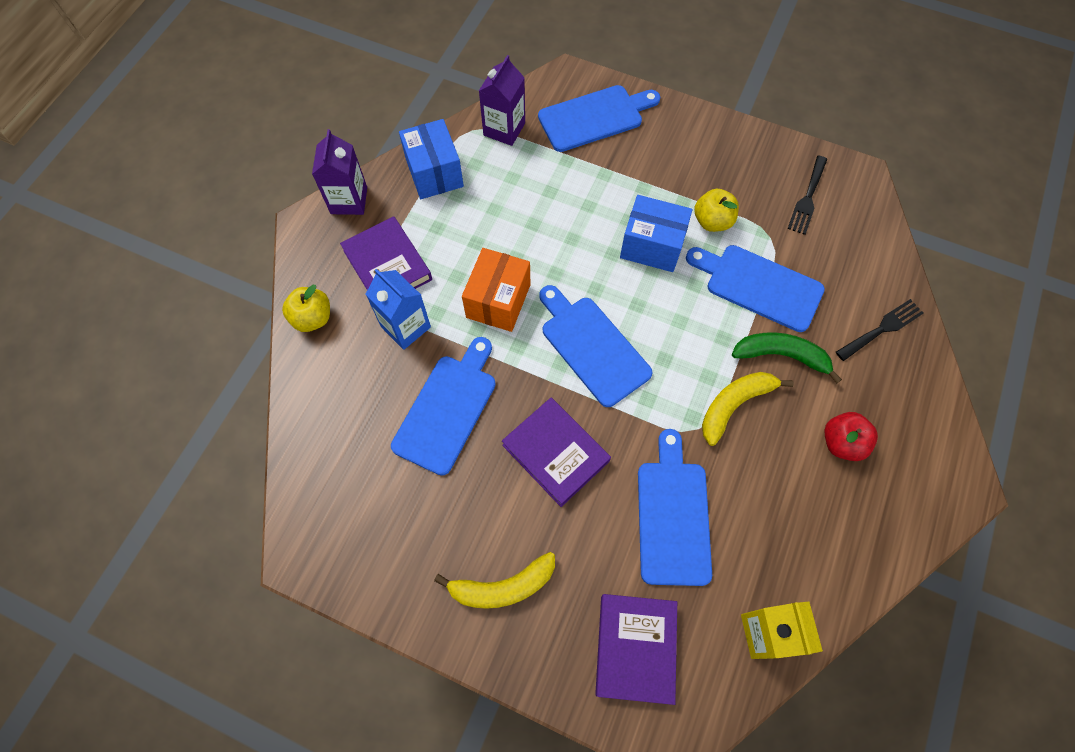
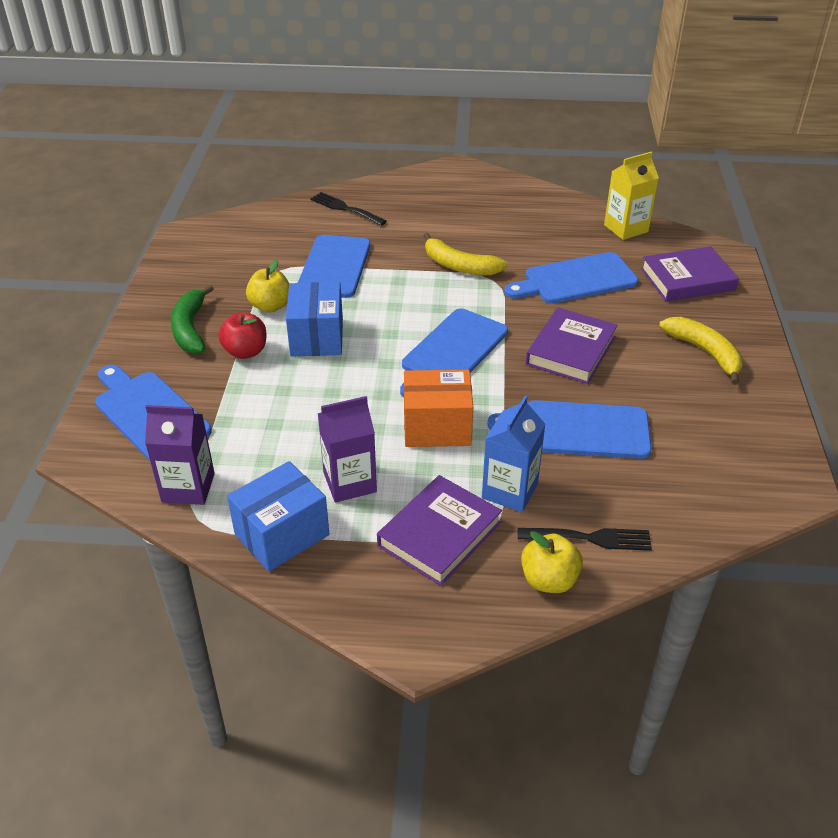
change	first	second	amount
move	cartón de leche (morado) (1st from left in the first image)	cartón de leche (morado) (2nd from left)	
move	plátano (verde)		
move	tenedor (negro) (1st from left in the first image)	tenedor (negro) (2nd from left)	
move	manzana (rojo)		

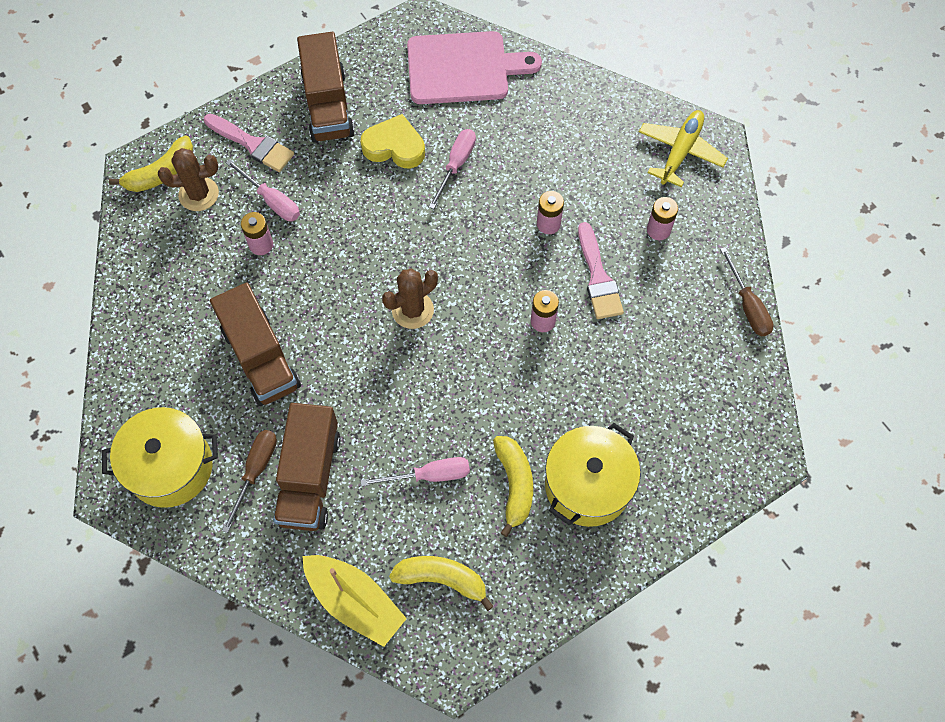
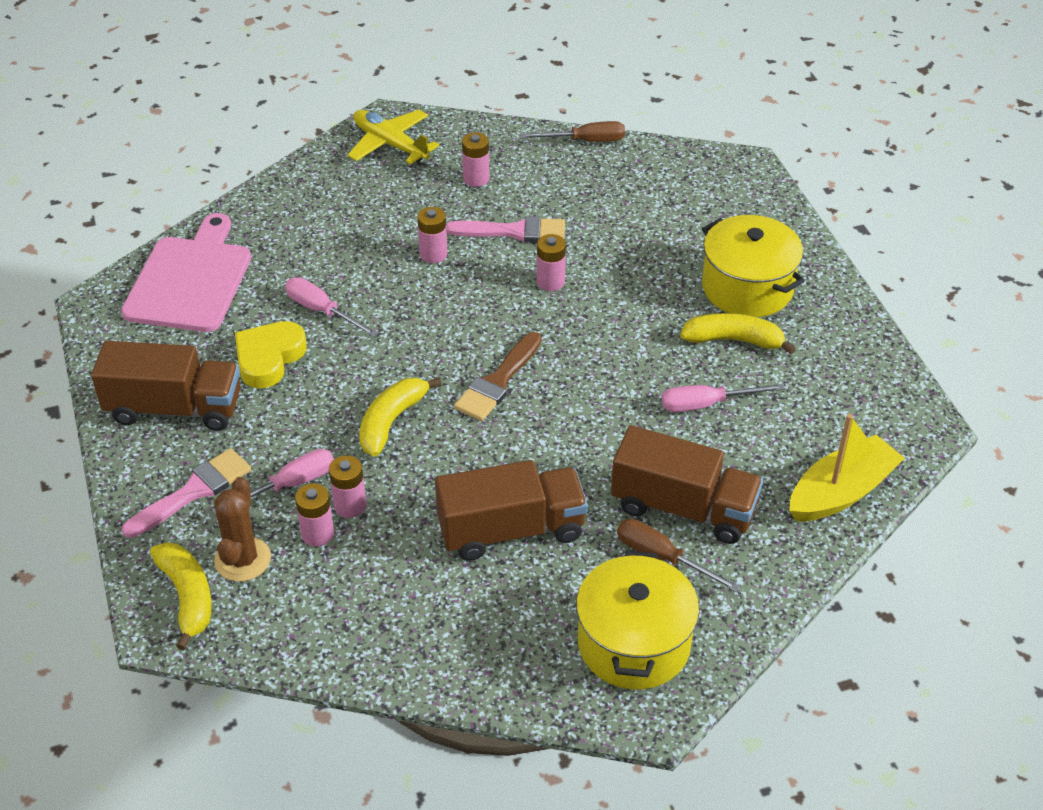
change	first	second	amount
insert		pila (rosa) (1st from left)	
move	plátano (amarillo) (2nd from left)		
replace	cactus (marrón) (2nd from left)	pincel (marrón)	
rotate	destornillador (rosa) (2nd from left in the first image)	destornillador (rosa) (3rd from left)	105 degrees counterclockwise

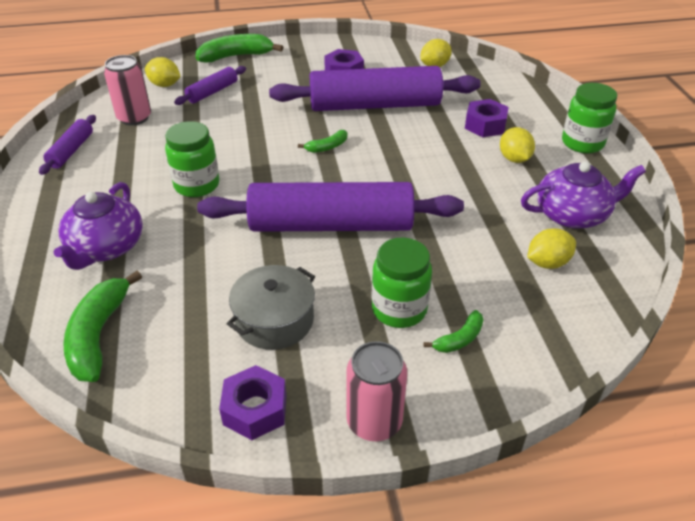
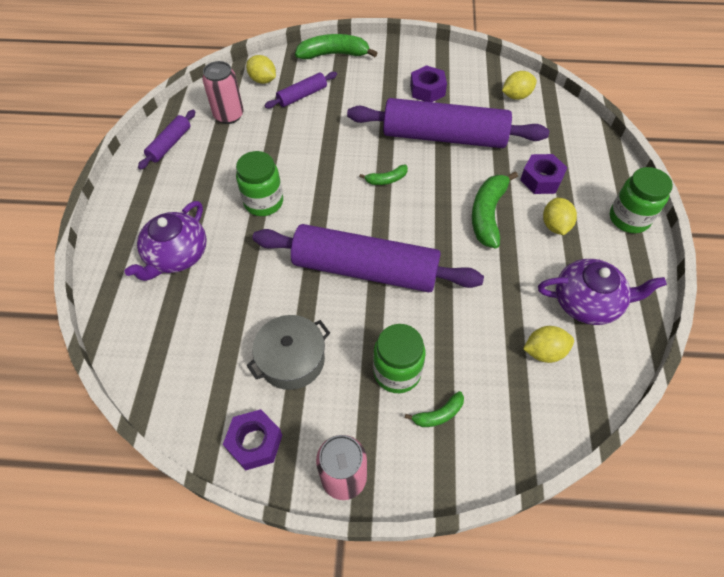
change	first	second	amount
move	plátano (verde) (1st from left in the first image)	plátano (verde) (4th from left)	

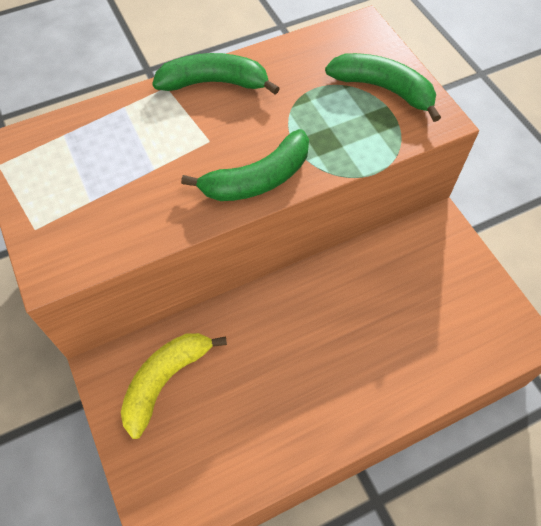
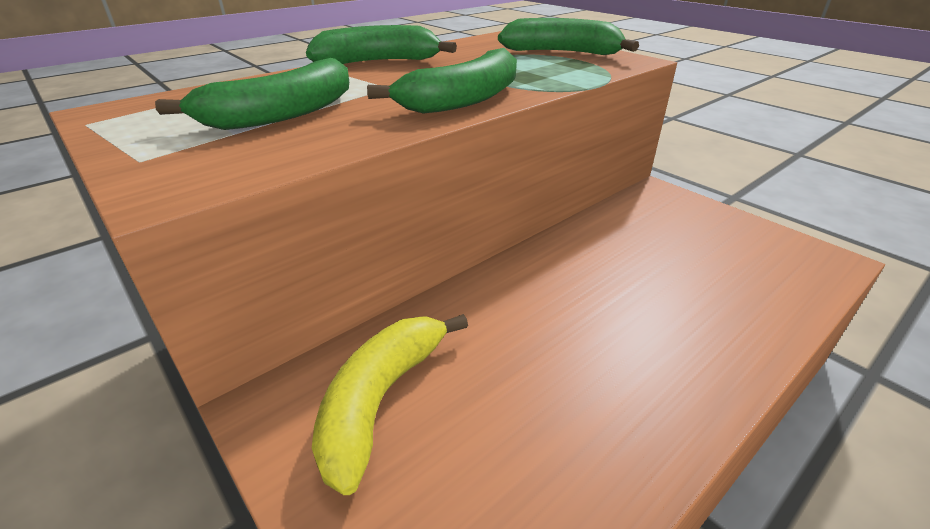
change	first	second	amount
insert		plátano (verde) (1st from left)	

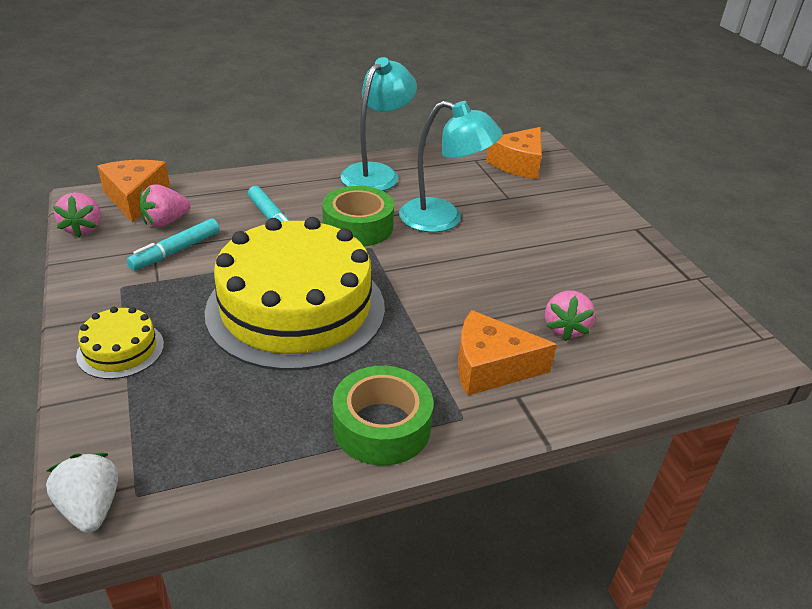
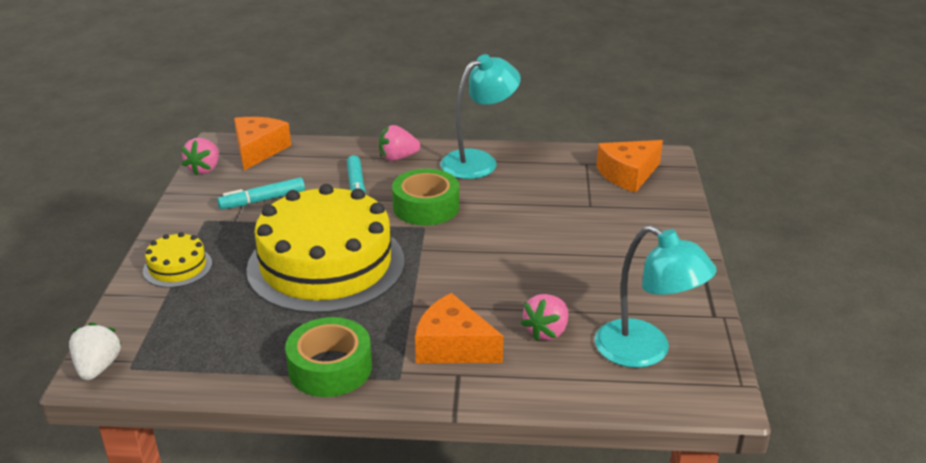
change	first	second	amount
move	fresa (rosa) (2nd from left)		
move	lámpara (turquesa) (2nd from left)		

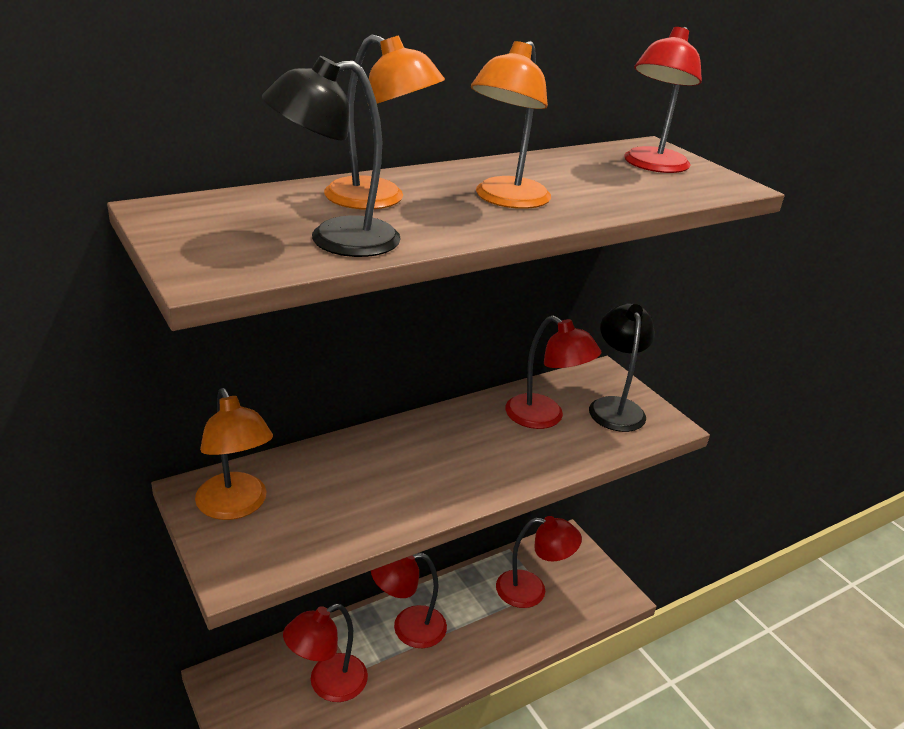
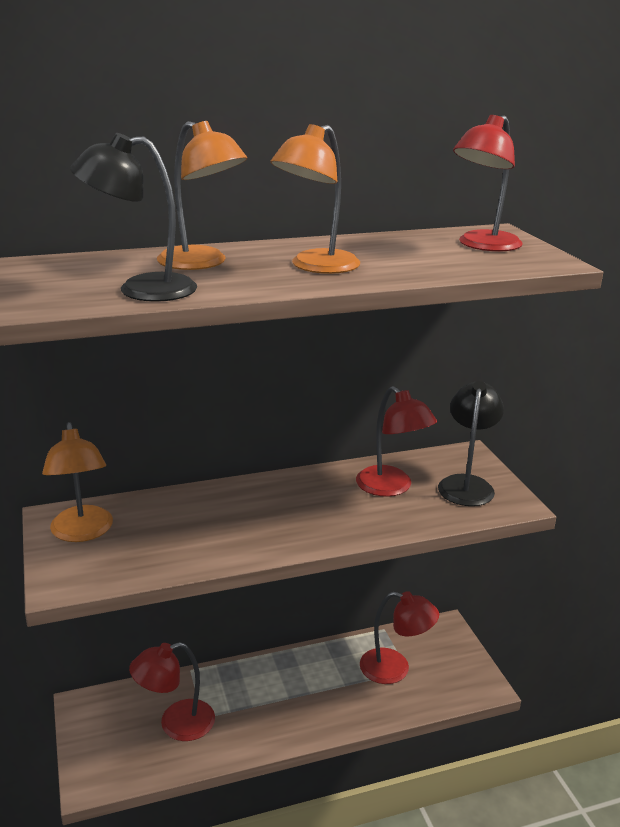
change	first	second	amount
delete	lámpara (rojo) (2nd from left)		

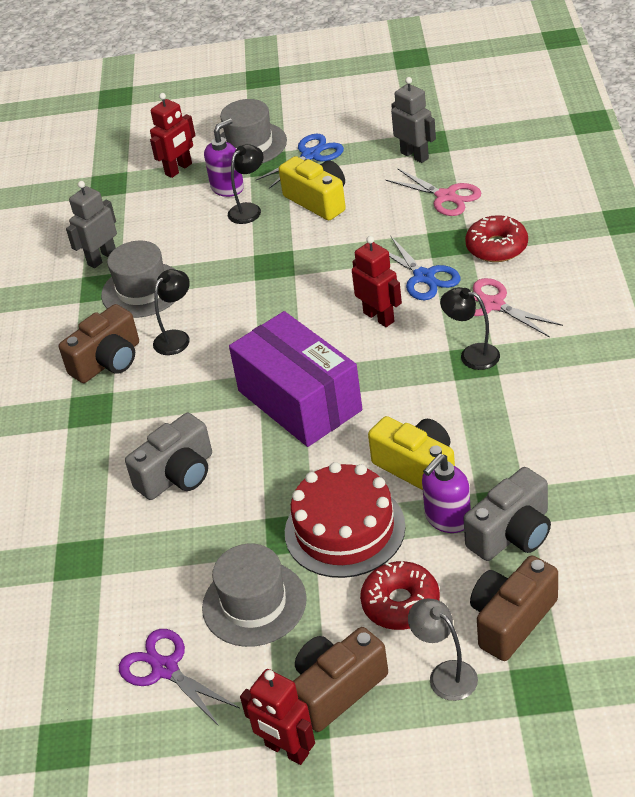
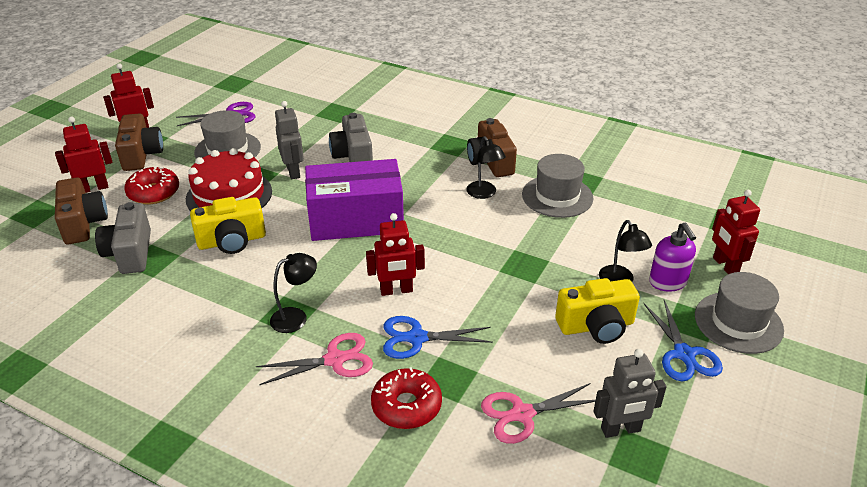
change	first	second	amount
delete	dispensador de jabón (morado) (2nd from left)		
move	robot (gris) (1st from left)		
replace	lámpara (gris)	robot (rojo) (1st from left)	

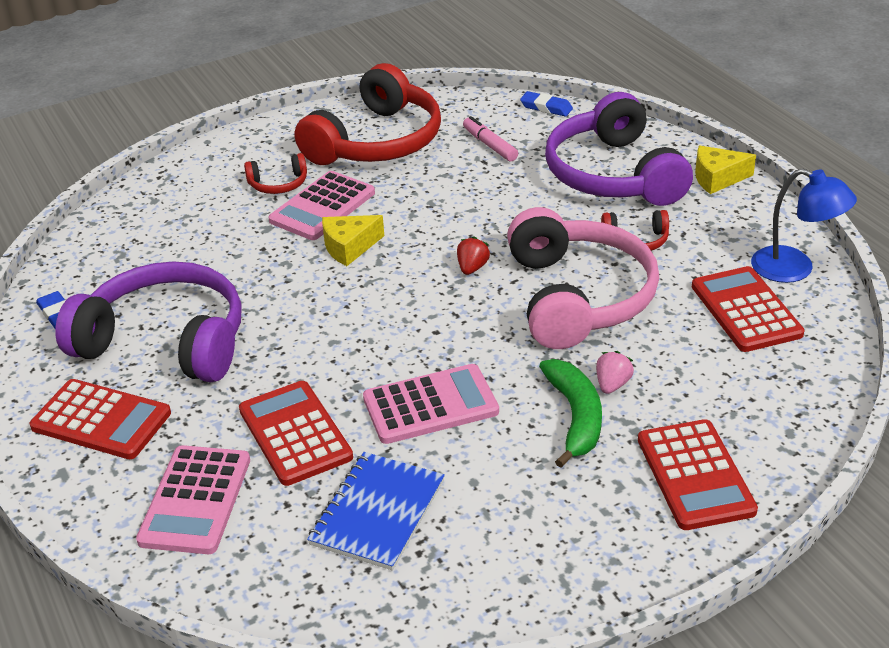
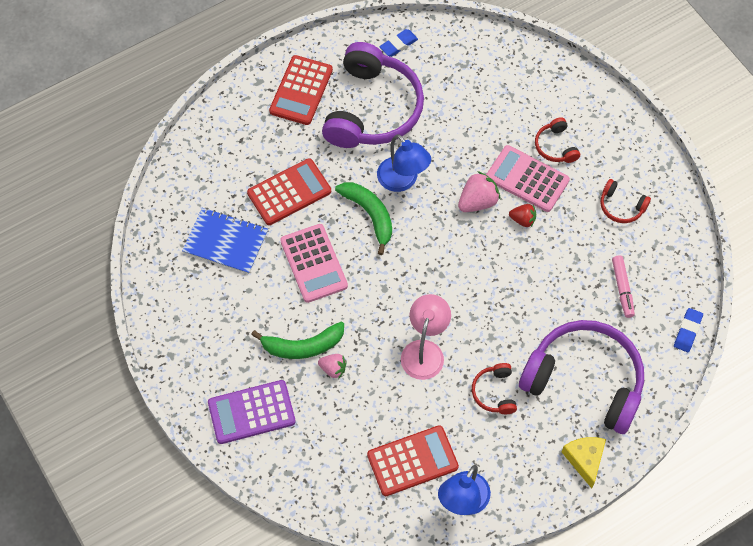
change	first	second	amount
delete	calculadora (rosa) (1st from left)		
insert		plátano (verde) (2nd from left)	
insert		lámpara (azul) (1st from left)	
move	fresa (rojo)		
replace	queso (amarillo) (1st from left)	fresa (rosa) (2nd from left)	
replace	auriculares (rosa)	lámpara (rosa)	
recolor	calculadora (rojo) (3rd from left)	calculadora (morado)	
rotate	rotulador (rosa)		120 degrees clockwise
rotate	auriculares (morado) (2nd from left)		45 degrees clockwise
resize	auriculares (rojo) (2nd from left in the first image)	auriculares (rojo) (3rd from left)	x0.43

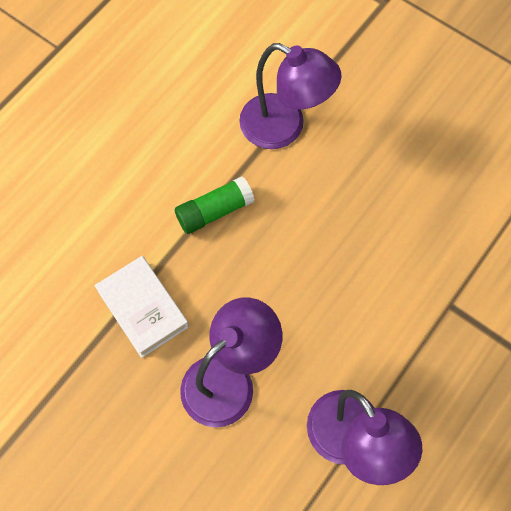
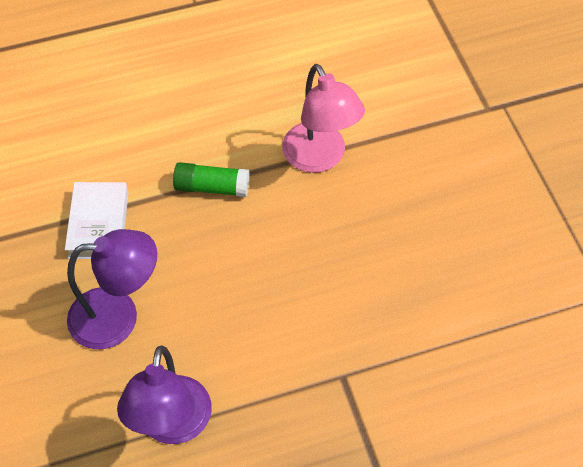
change	first	second	amount
recolor	lámpara (morado) (2nd from left)	lámpara (rosa)	

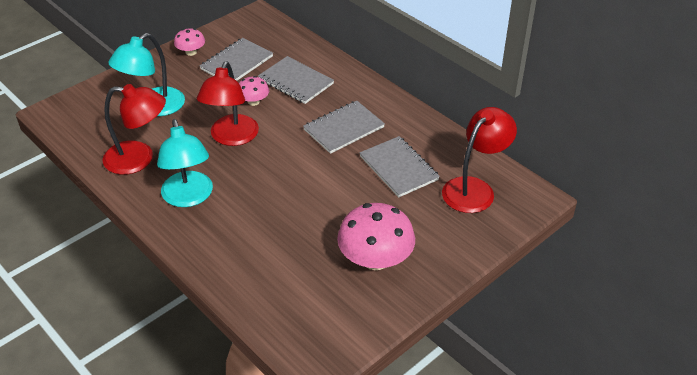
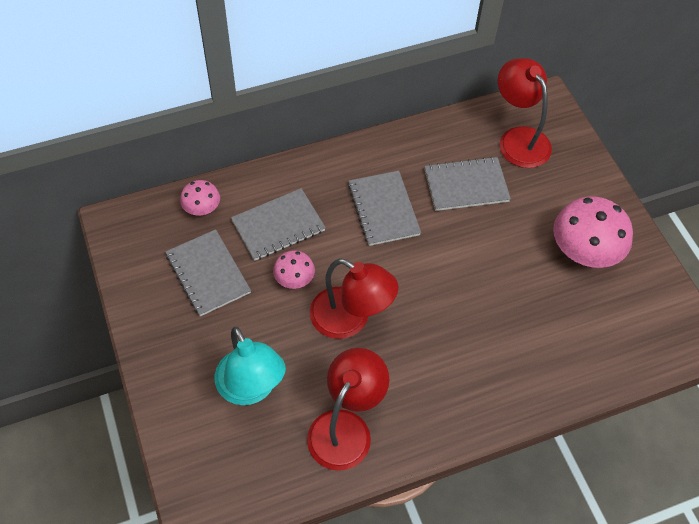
change	first	second	amount
delete	lámpara (turquesa) (2nd from left)		
move	seta (rosa) (1st from left)		

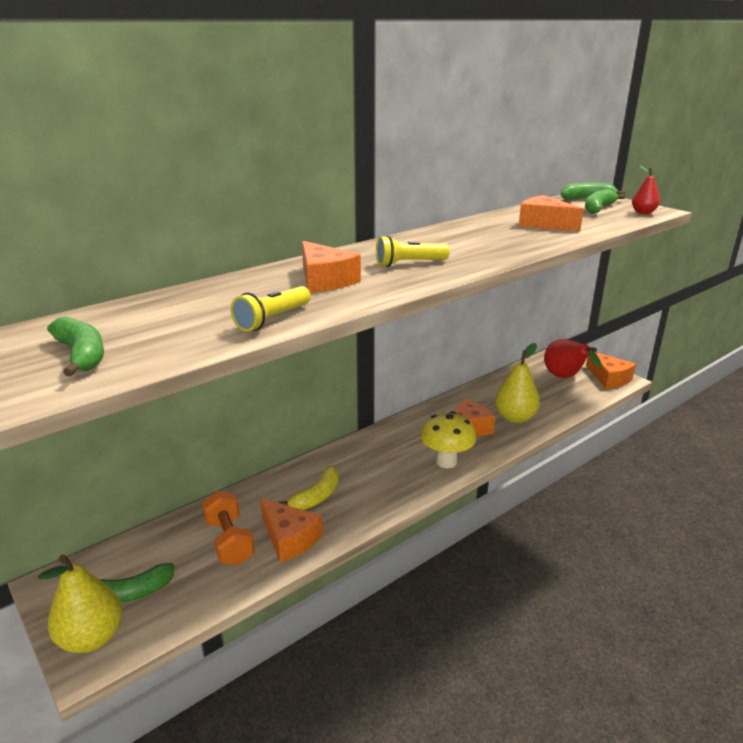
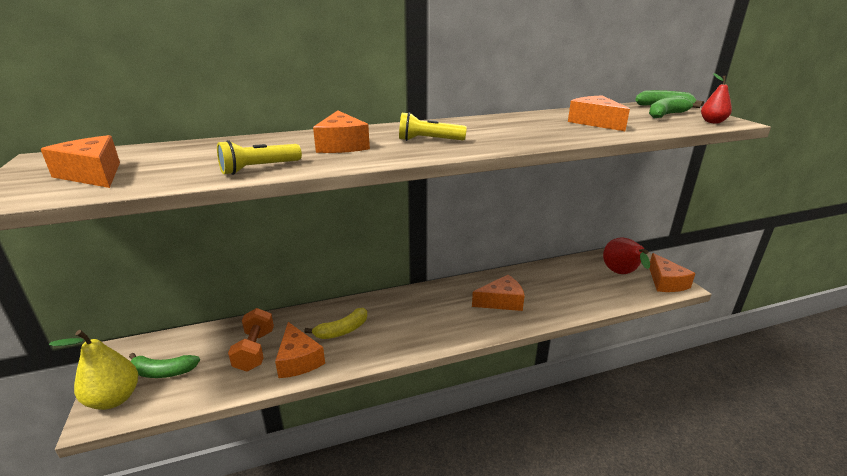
change	first	second	amount
delete	seta (amarillo)		
delete	pera (amarillo) (2nd from left)		
replace	plátano (verde) (1st from left)	queso (naranja) (1st from left)	

